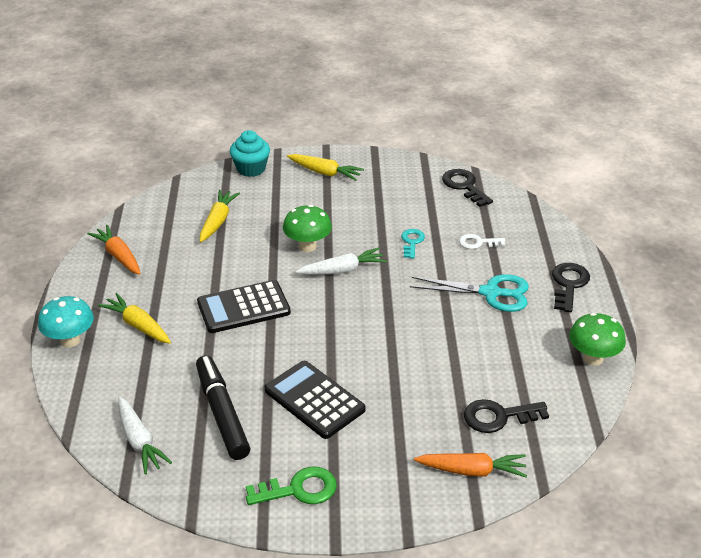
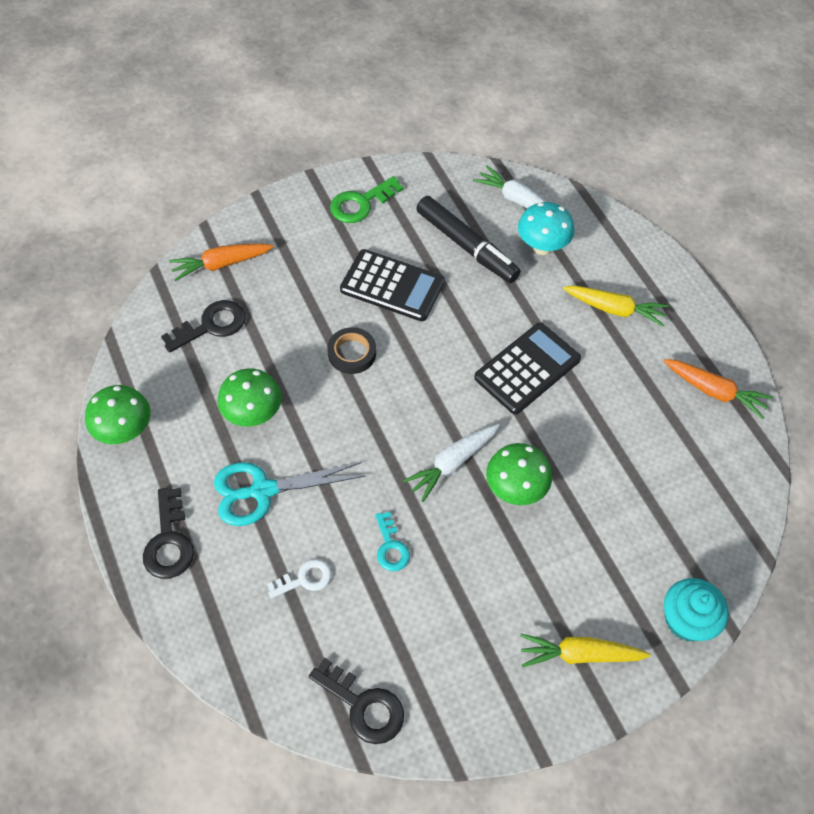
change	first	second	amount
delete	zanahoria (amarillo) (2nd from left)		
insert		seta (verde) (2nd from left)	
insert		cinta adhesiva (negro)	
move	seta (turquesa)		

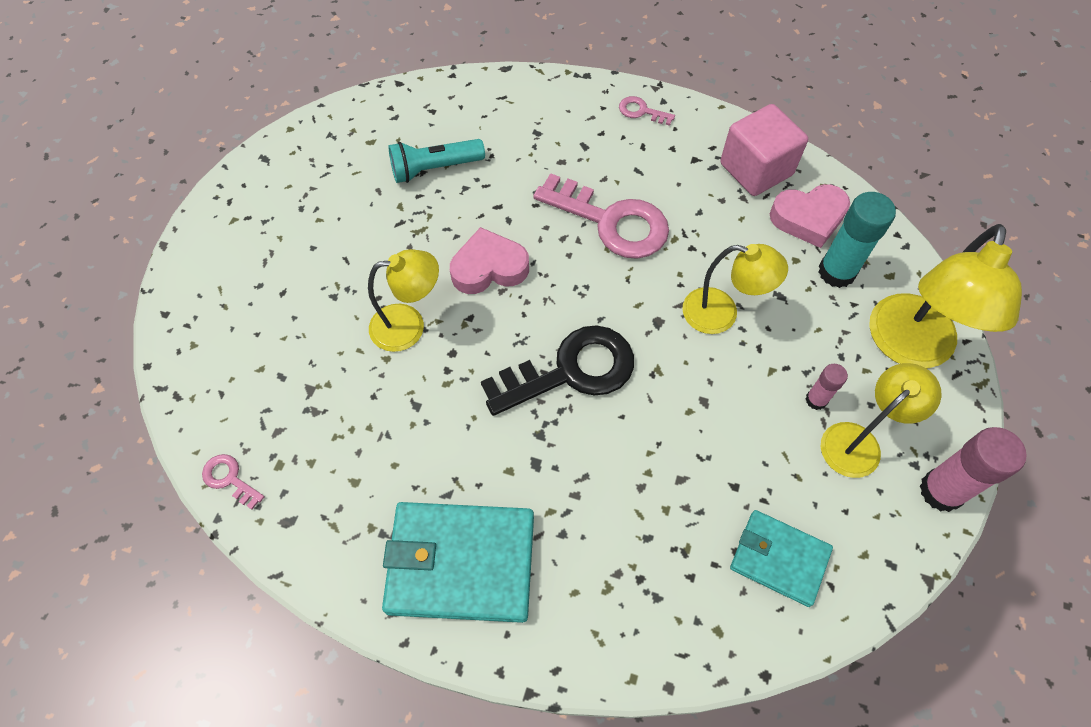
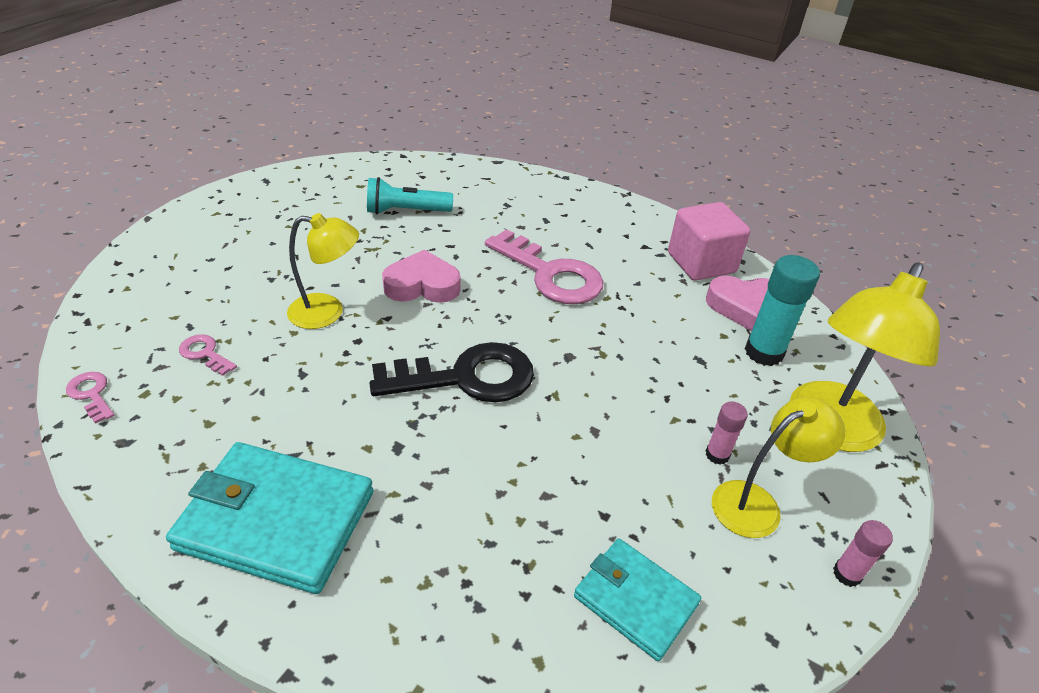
change	first	second	amount
delete	lámpara (amarillo) (2nd from left)		
move	llave (rosa) (3rd from left in the first image)	llave (rosa) (2nd from left)	
resize	barra de pegamento (rosa) (2nd from left)		x0.54

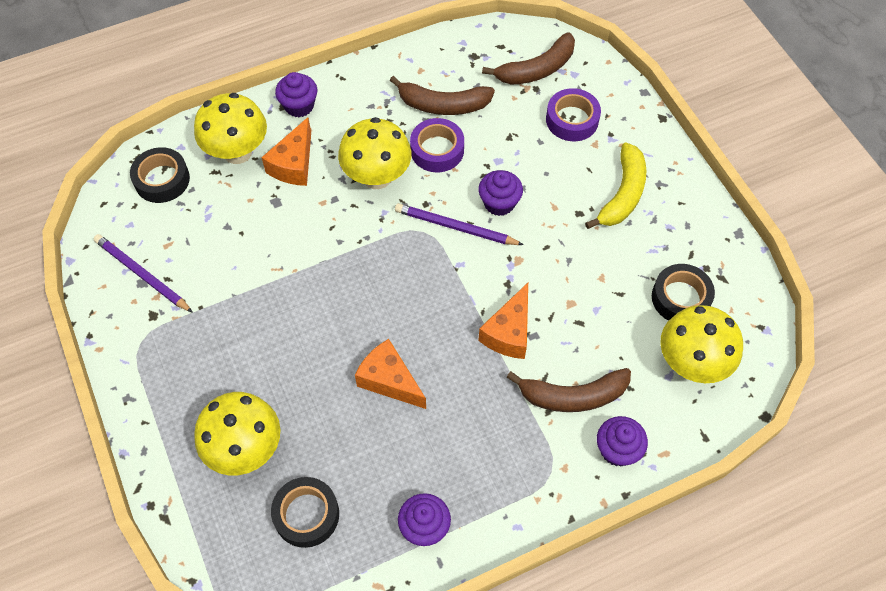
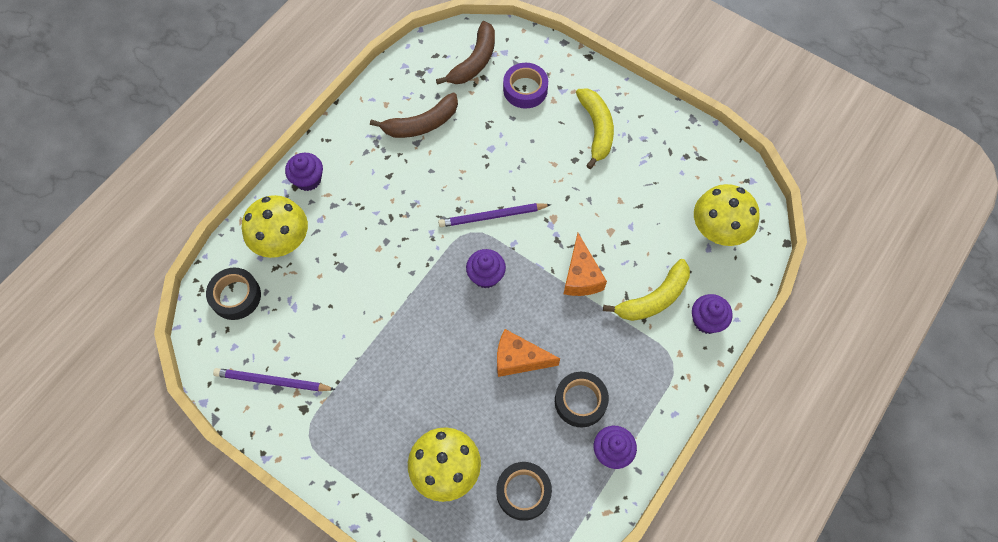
change	first	second	amount
delete	queso (naranja) (1st from left)		
delete	seta (amarillo) (3rd from left)		
delete	cinta adhesiva (morado) (1st from left)		
move	magdalena (morado) (3rd from left in the first image)	magdalena (morado) (2nd from left)	
move	cinta adhesiva (negro) (3rd from left)		
recolor	plátano (marrón) (3rd from left)	plátano (amarillo) (2nd from left)	

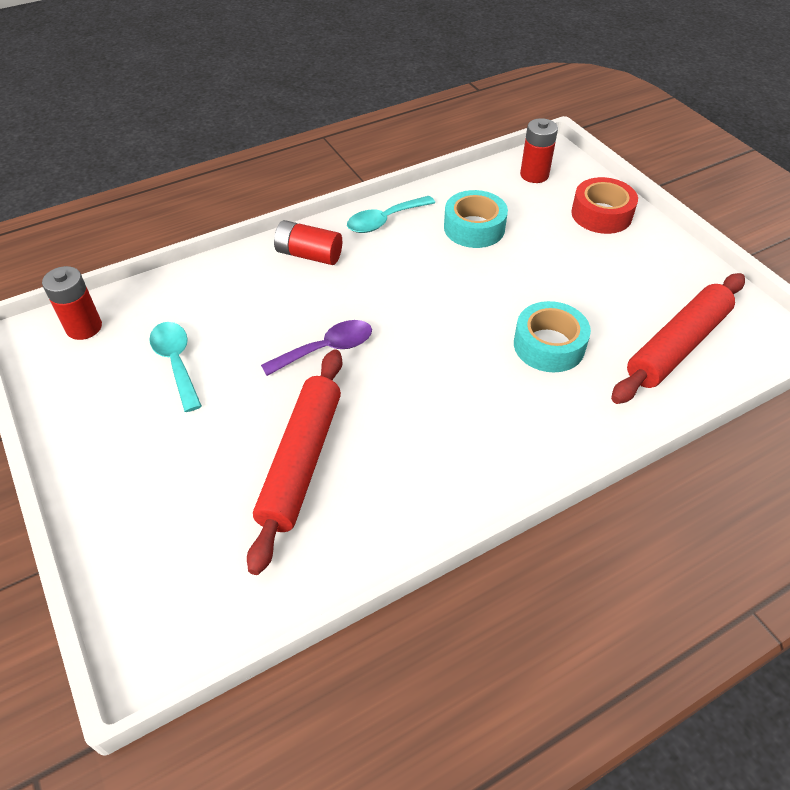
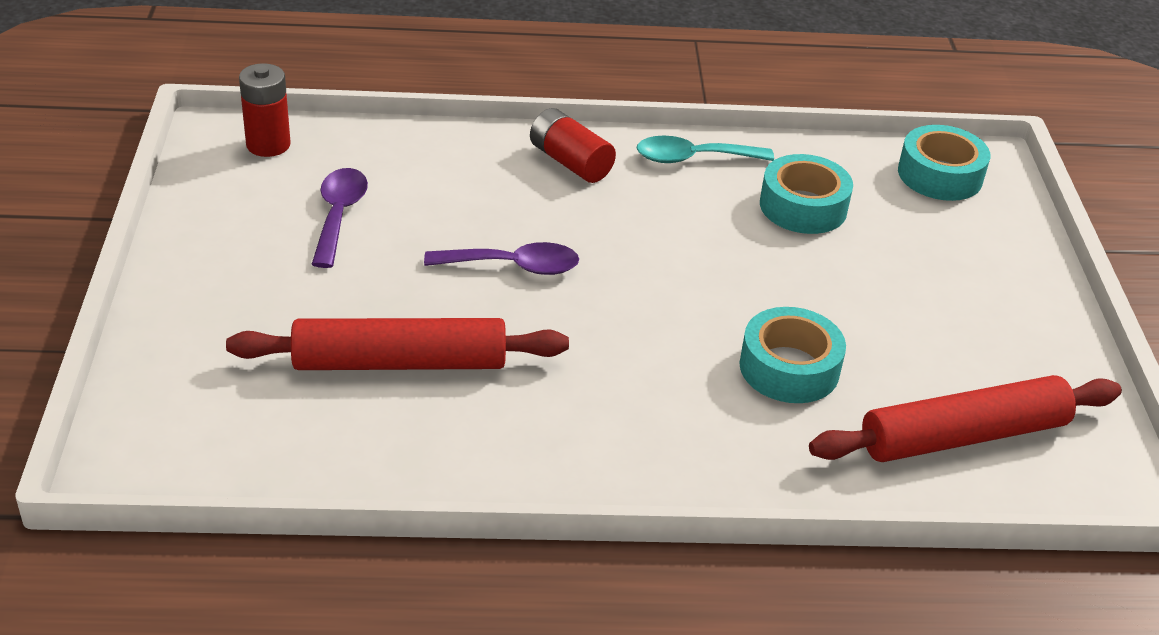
change	first	second	amount
delete	cinta adhesiva (rojo)		
replace	pila (rojo) (3rd from left)	cinta adhesiva (turquesa) (3rd from left)	
recolor	cuchara (turquesa) (1st from left)	cuchara (morado) (1st from left)	
rotate	rodillo (rojo) (1st from left)		45 degrees clockwise

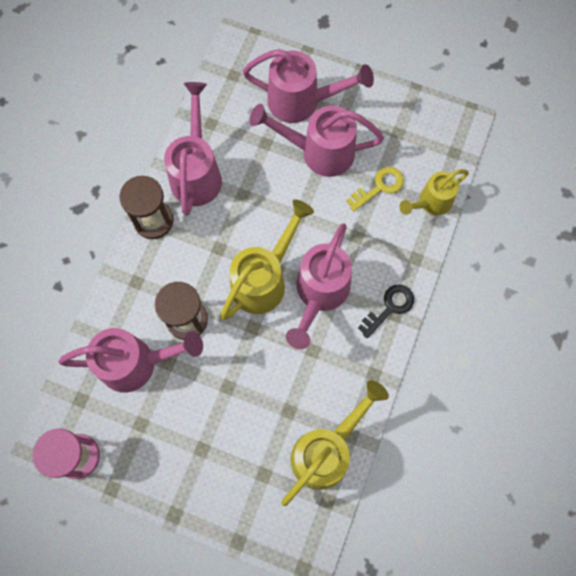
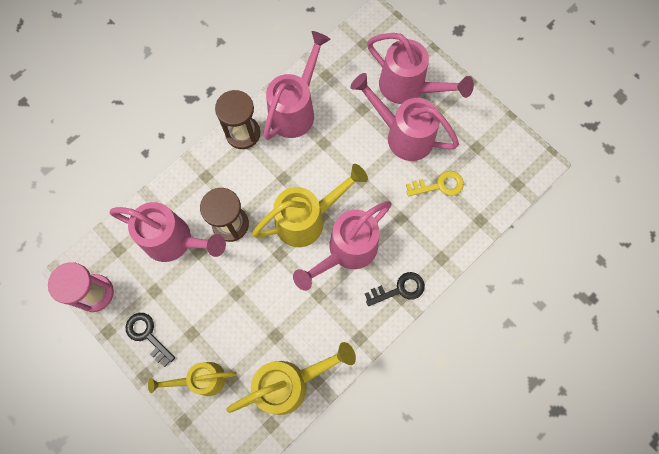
change	first	second	amount
insert		llave (negro) (1st from left)	
move	regadera (amarillo) (3rd from left in the first image)	regadera (amarillo) (1st from left)	

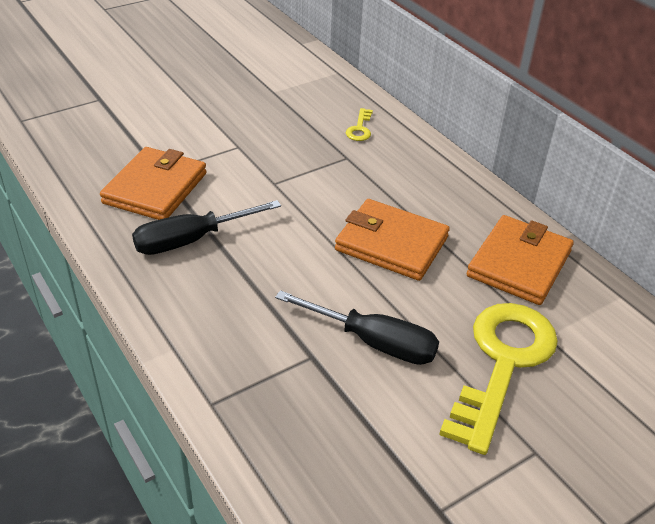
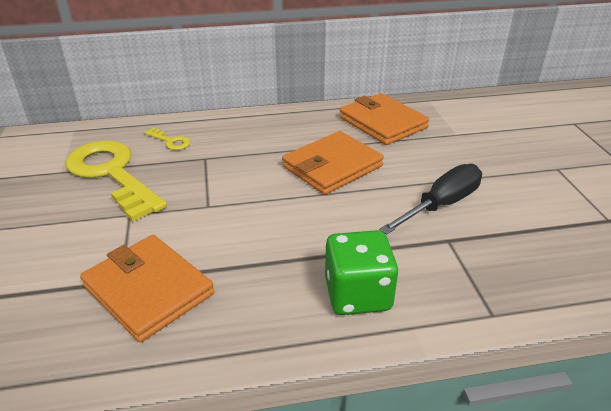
change	first	second	amount
delete	destornillador (negro) (1st from left)		
insert		dado (verde)	
move	llave (amarillo) (2nd from left in the first image)	llave (amarillo) (1st from left)	

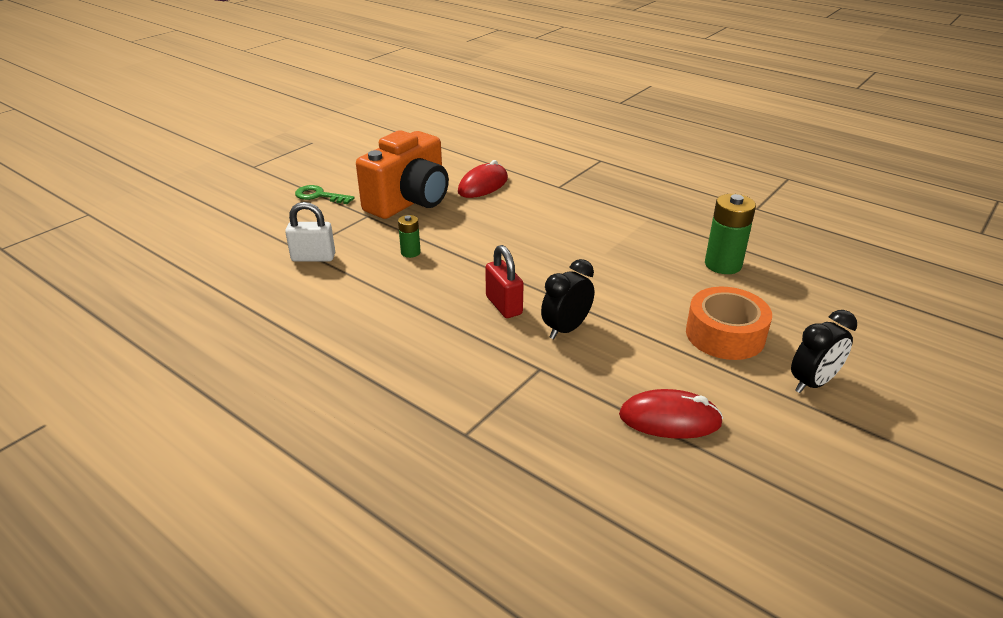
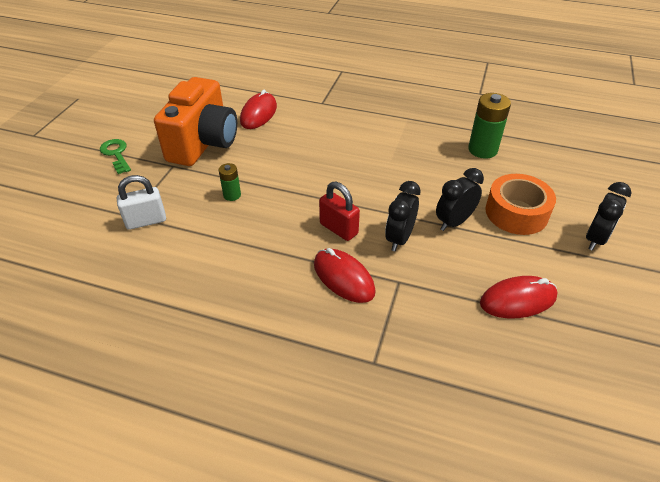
change	first	second	amount
insert		ratón (rojo) (2nd from left)	
insert		despertador (negro) (2nd from left)	
rotate	llave (verde)		60 degrees clockwise

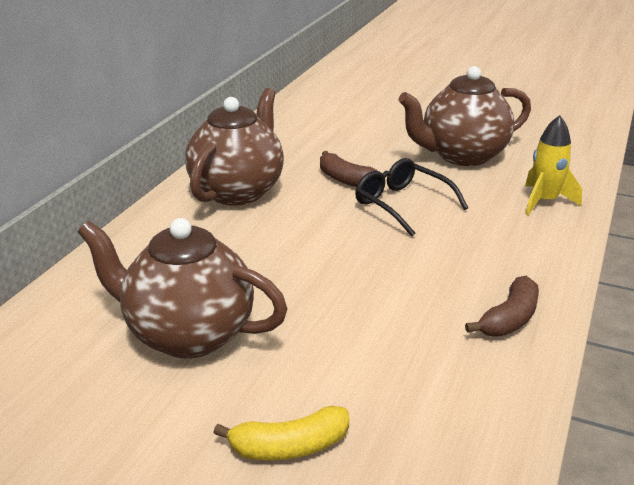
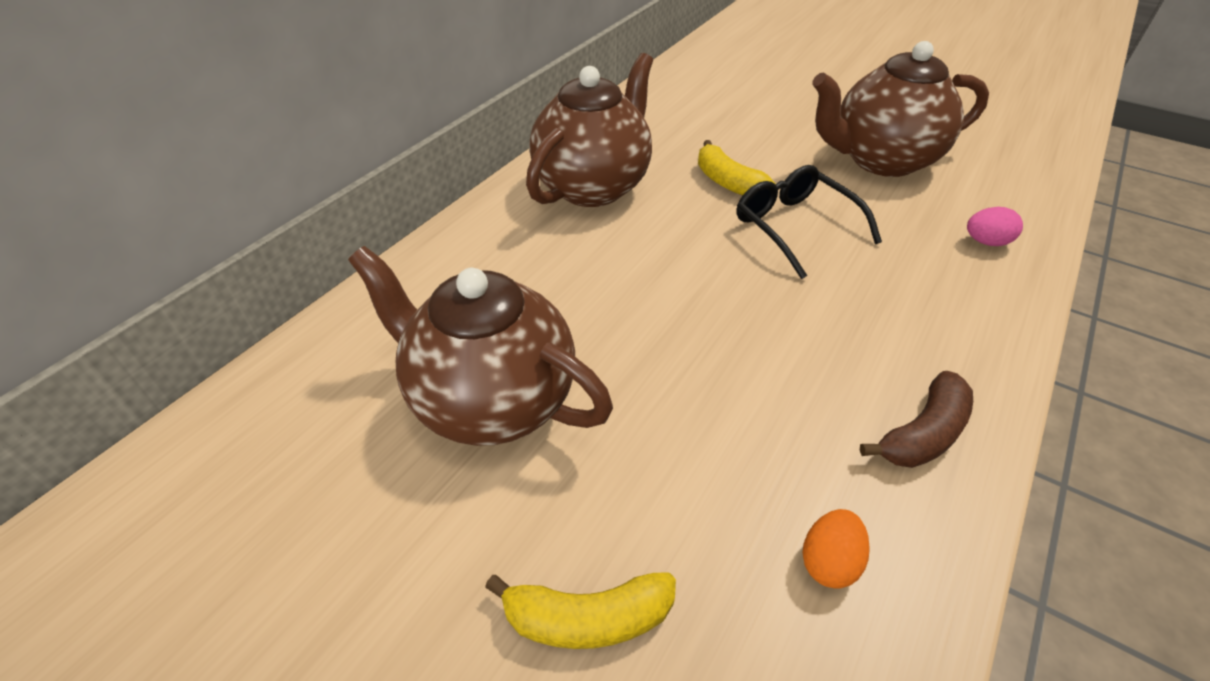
change	first	second	amount
insert		huevo (naranja)	
replace	cohete (amarillo)	huevo (rosa)	
recolor	plátano (marrón) (1st from left)	plátano (amarillo) (2nd from left)	

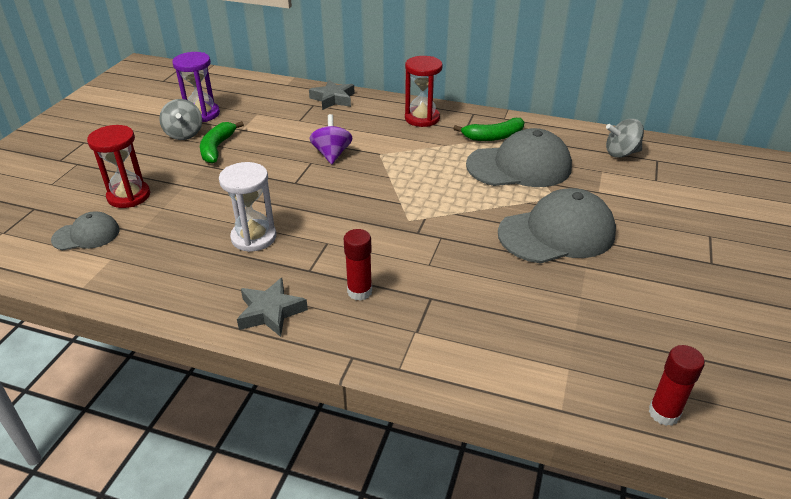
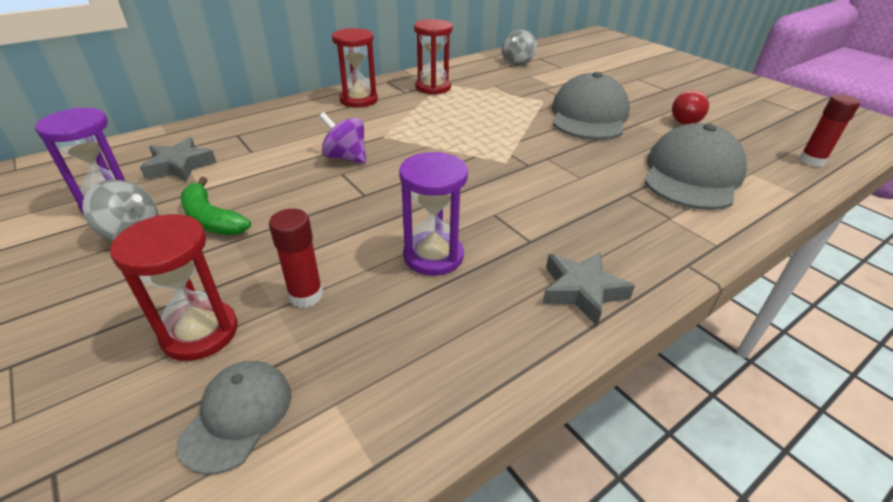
change	first	second	amount
insert		bombilla (rojo)	
move	estrella (gris) (2nd from left in the first image)	estrella (gris) (1st from left)	
move	barra de pegamento (rojo) (1st from left)		
move	gorra (gris) (2nd from left in the first image)	gorra (gris) (3rd from left)	
replace	plátano (verde) (2nd from left)	reloj de arena (rojo) (3rd from left)	
recolor	reloj de arena (blanco)	reloj de arena (morado) (2nd from left)	

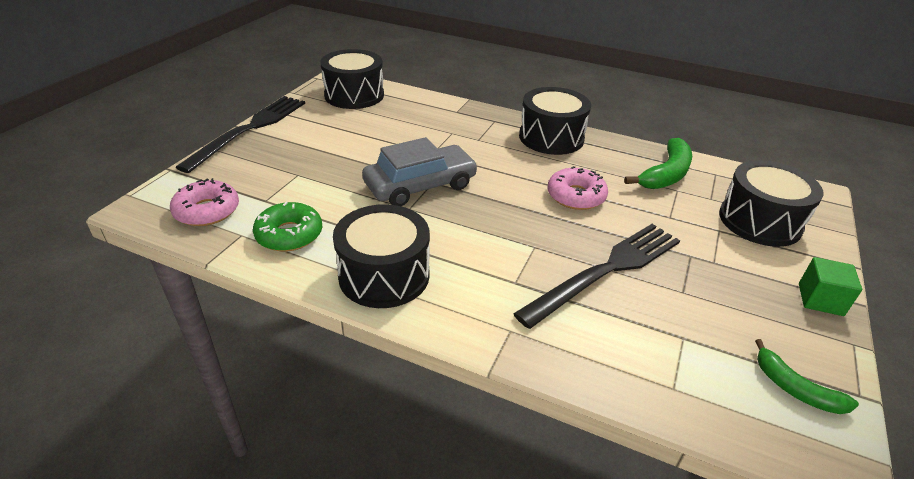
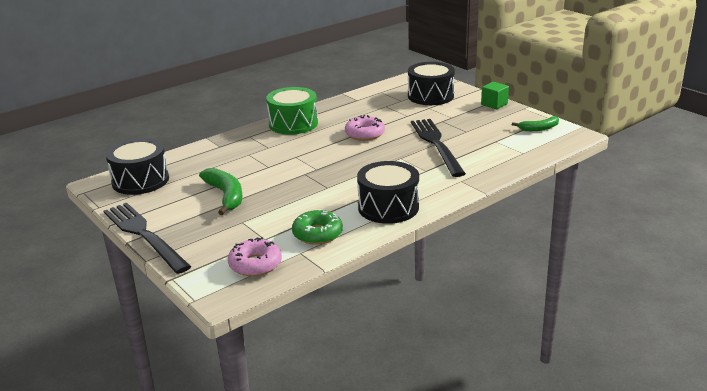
change	first	second	amount
delete	coche (gris)		
move	plátano (verde) (1st from left)		
recolor	tambor (negro) (3rd from left)	tambor (verde)	

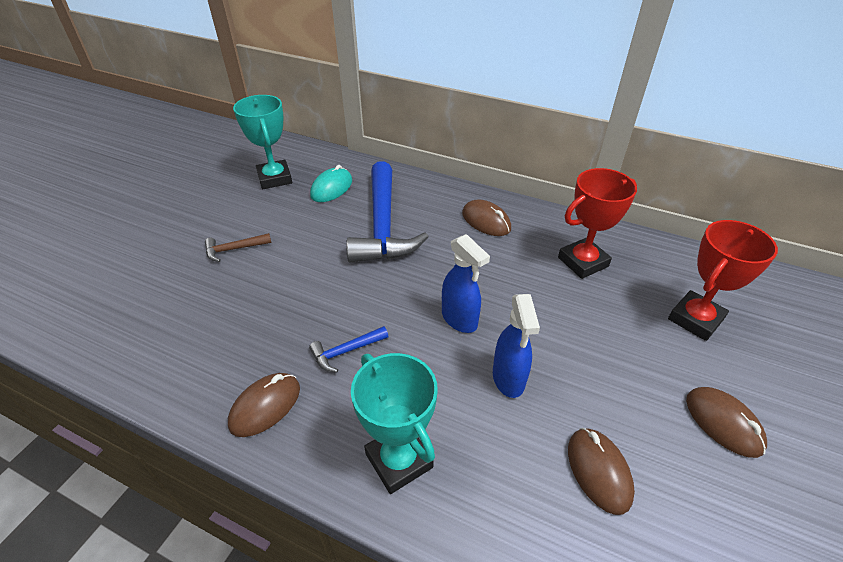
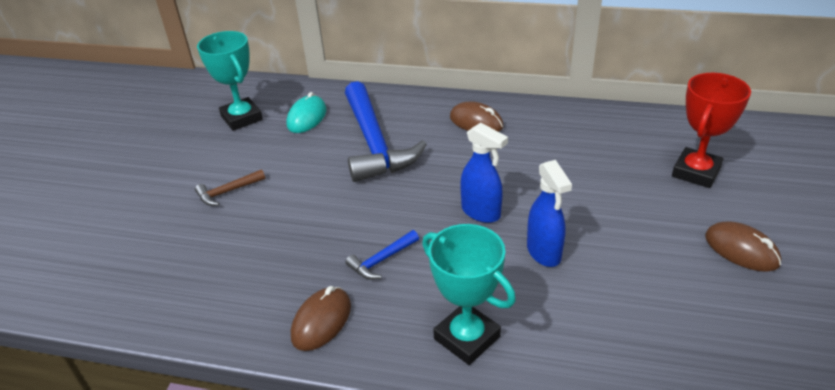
change	first	second	amount
delete	trofeo (rojo) (1st from left)		
delete	ratón (marrón) (3rd from left)		

